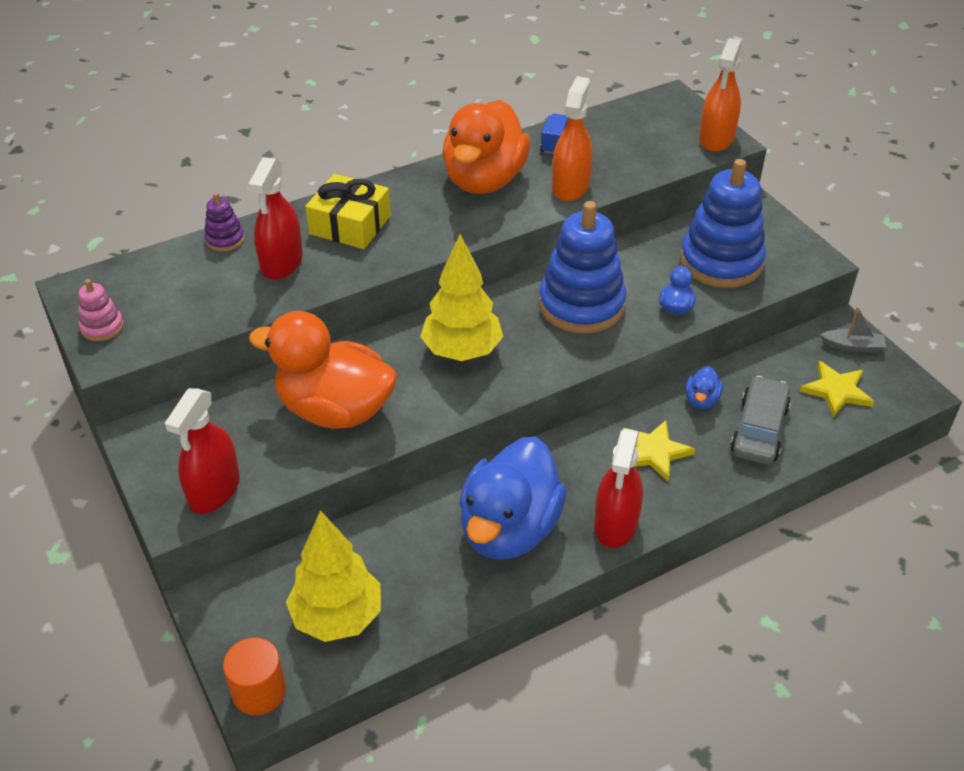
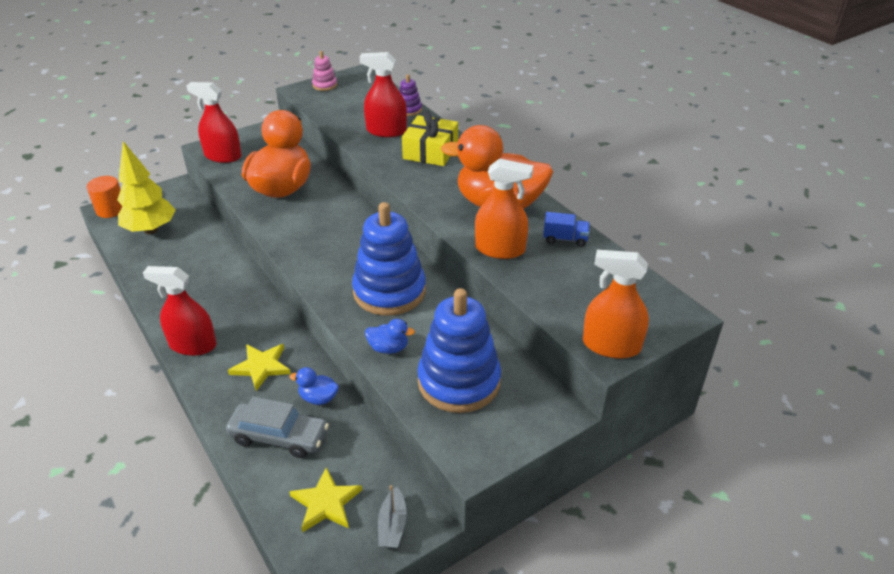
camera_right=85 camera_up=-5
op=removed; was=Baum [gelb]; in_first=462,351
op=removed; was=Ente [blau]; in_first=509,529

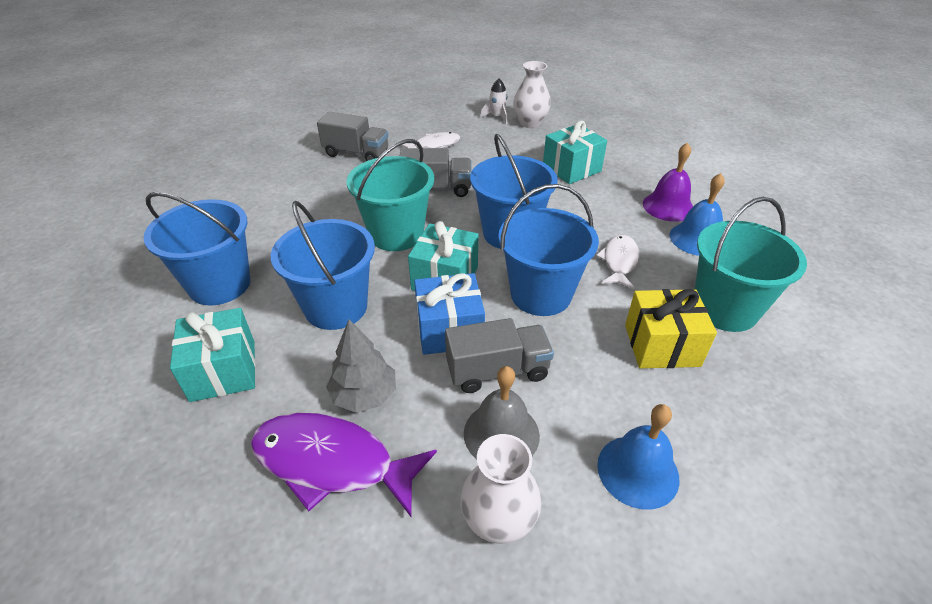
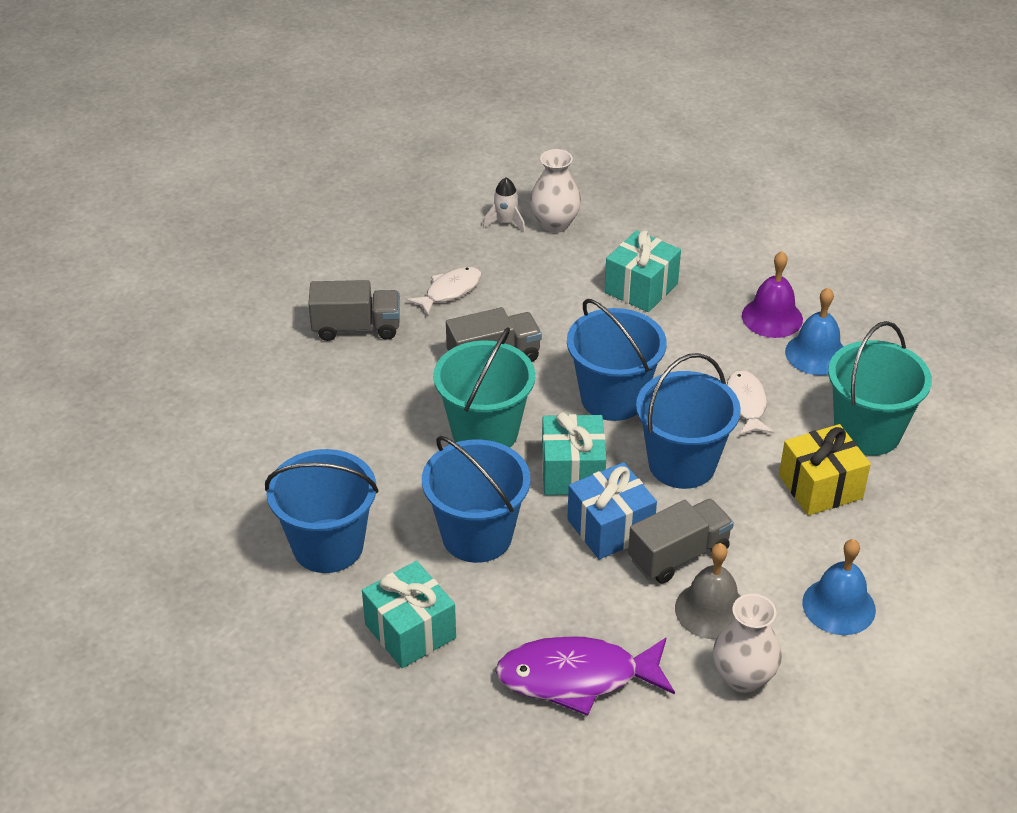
camera_right=-20 camera_up=0
op=removed; was=Baum [grau]; in_first=364,395

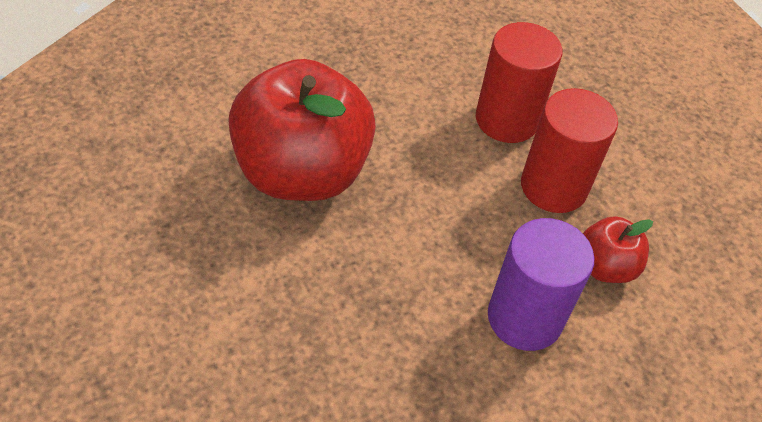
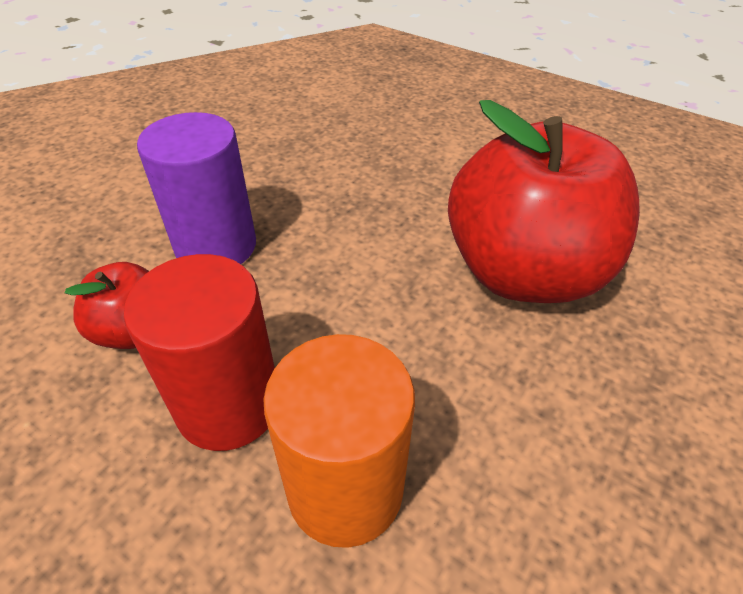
camera_right=155 camera_up=-5
op=recoloured; was=Vollzylinder [rot]; now=Vollzylinder [orange]; in_first=506,120; in_second=345,488

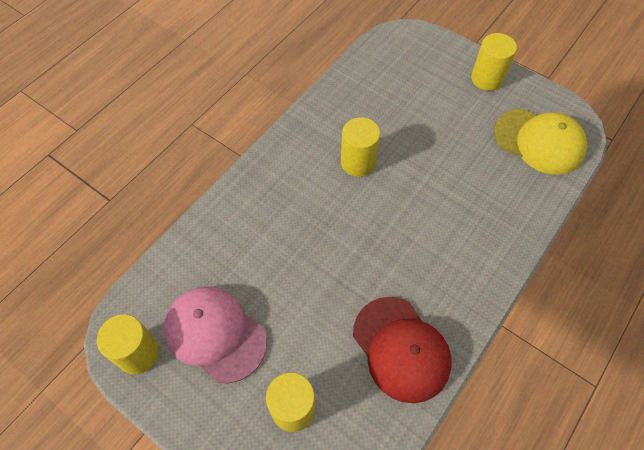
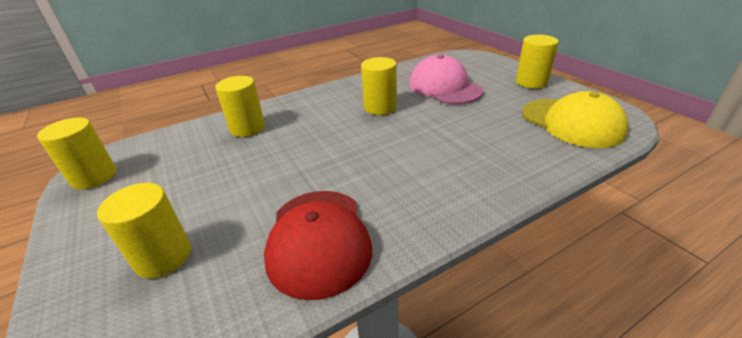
camera_right=25 camera_up=-25
op=added; now=Vollzylinder [gelb]; in_second=247,128
op=moved; was=Kappe [rosa]; in_first=215,334; in_second=444,87

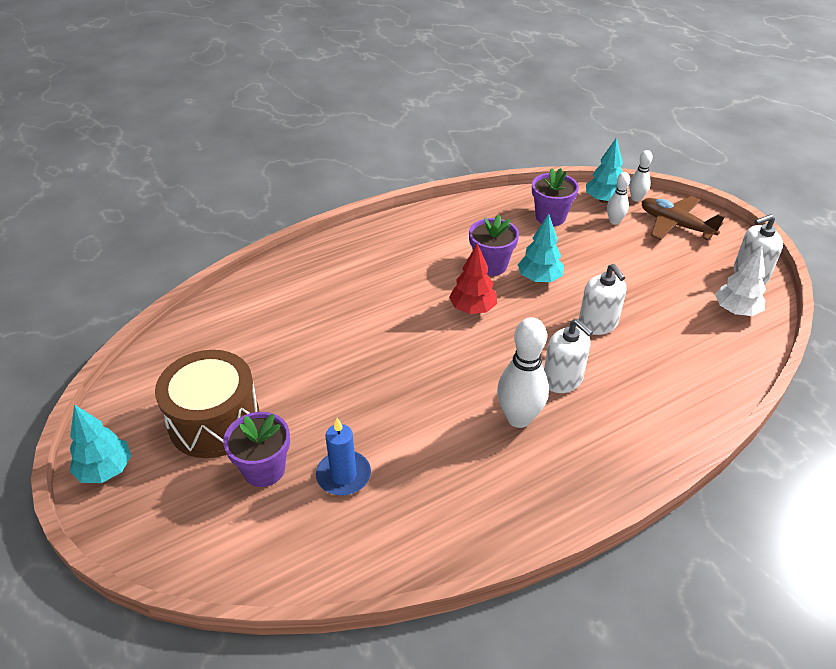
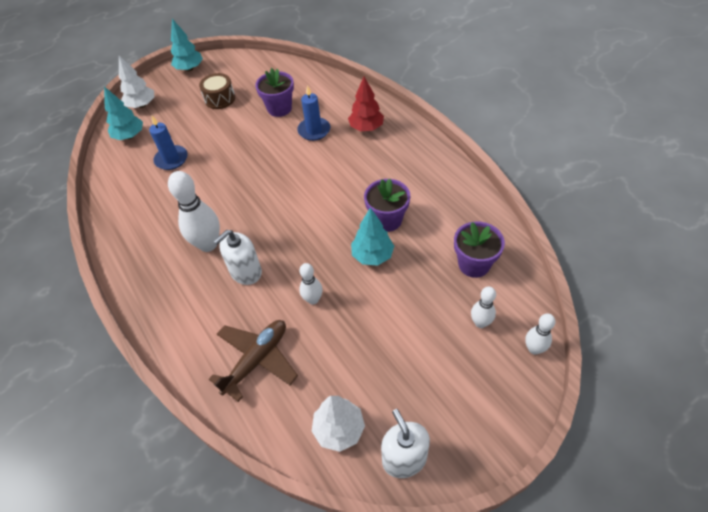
camera_right=90 camera_up=10
op=added; now=Baum [weiß]; in_second=142,105
op=added; now=Kerze [blau]; in_second=314,130
op=moved; was=Blumentopf [lila]; in_first=264,469; in_second=279,108
op=moved; was=Baum [rot]; in_first=472,309; in_second=366,128
op=moved; was=Baum [türkis]; in_first=603,200; in_second=129,136
op=moved; was=Flugzeug [braun]; in_first=675,225; in_second=257,360
op=replaced; was=Seifenspender [weiß]; now=Bowlingkegel [weiß]; in_first=598,324; in_second=313,299
op=resized; was=Trommel [braun]; in_first=214,421; in_second=220,99; ratio=0.57

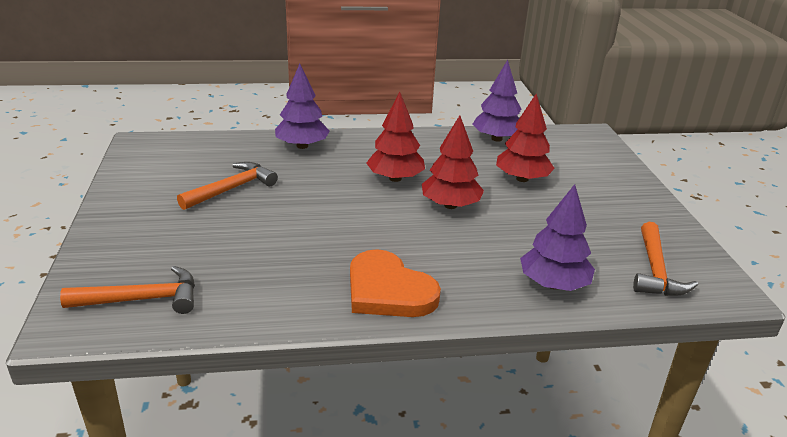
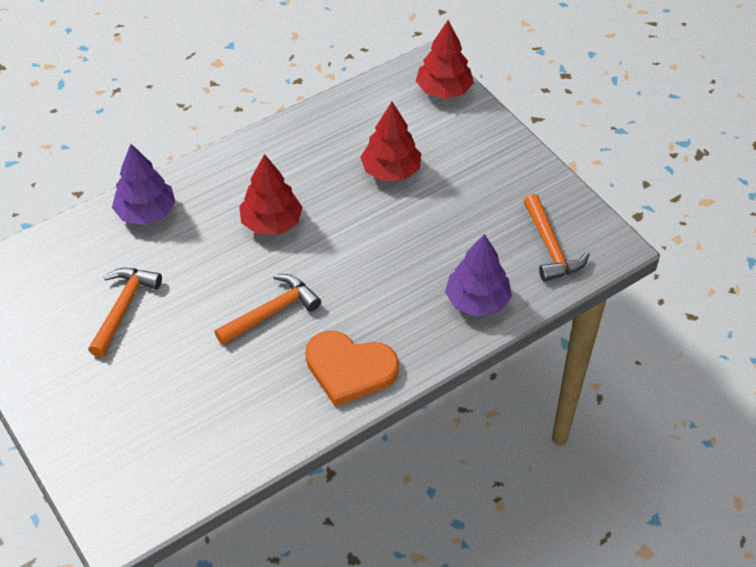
camera_right=-25 camera_up=20
op=removed; was=Baum [lila]; in_first=496,139
op=moved; was=Hammer [orange]; in_first=142,299; in_second=271,312
op=moved; was=Baum [rot]; in_first=450,205; in_second=443,90

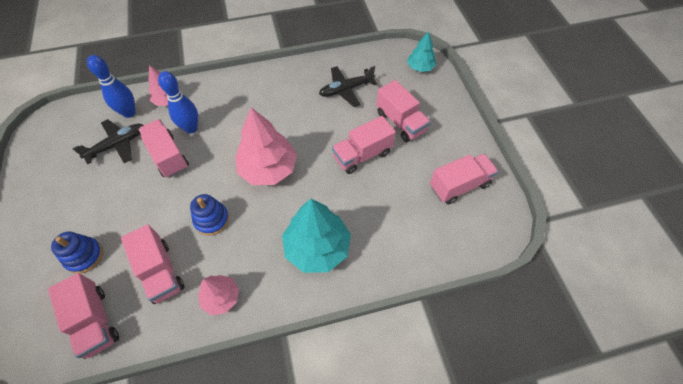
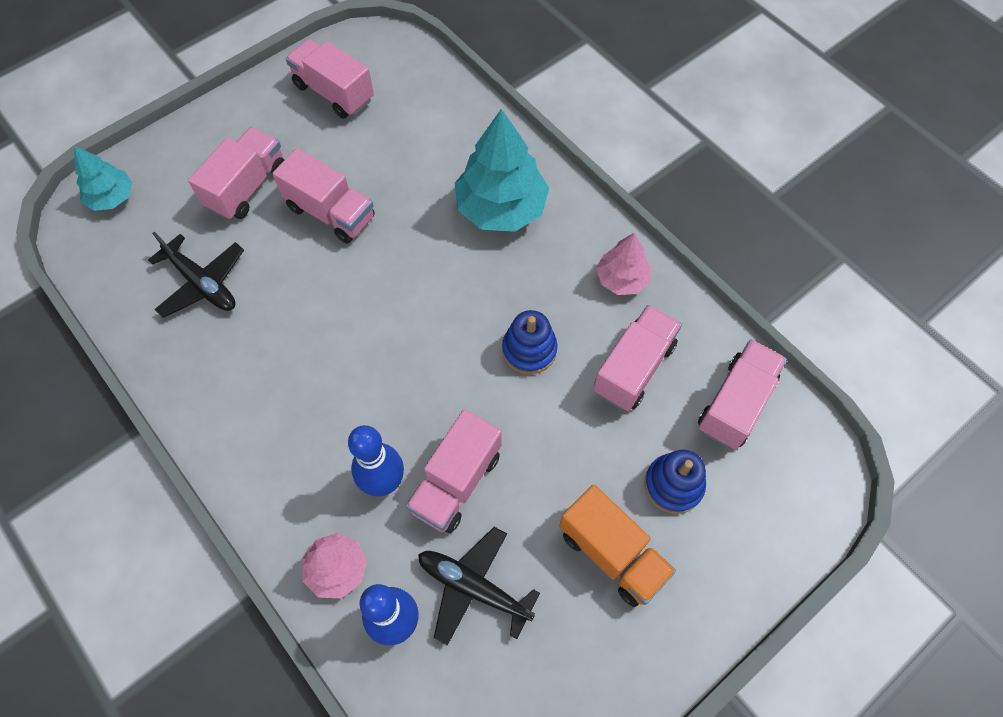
camera_right=-115 camera_up=5
op=removed; was=Baum [rosa]; in_first=268,169
op=added; now=Lastwagen [orange]; in_second=612,553

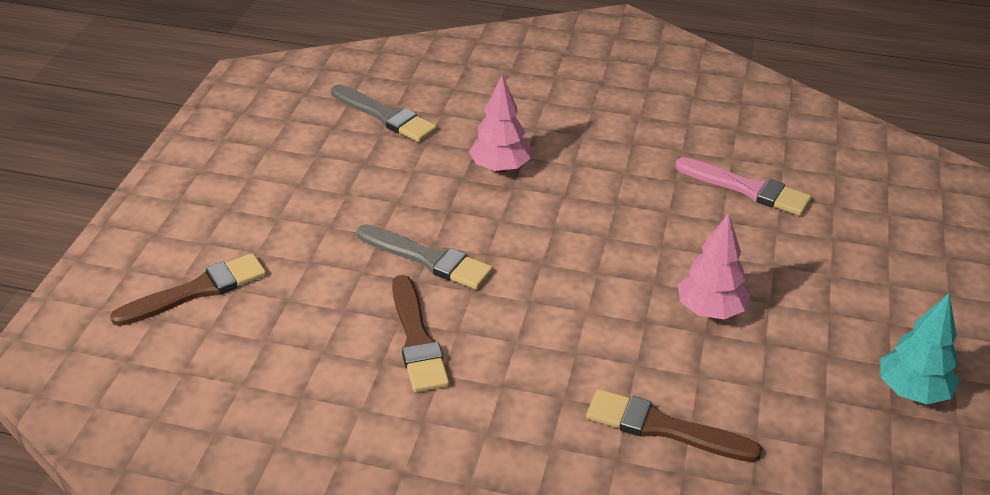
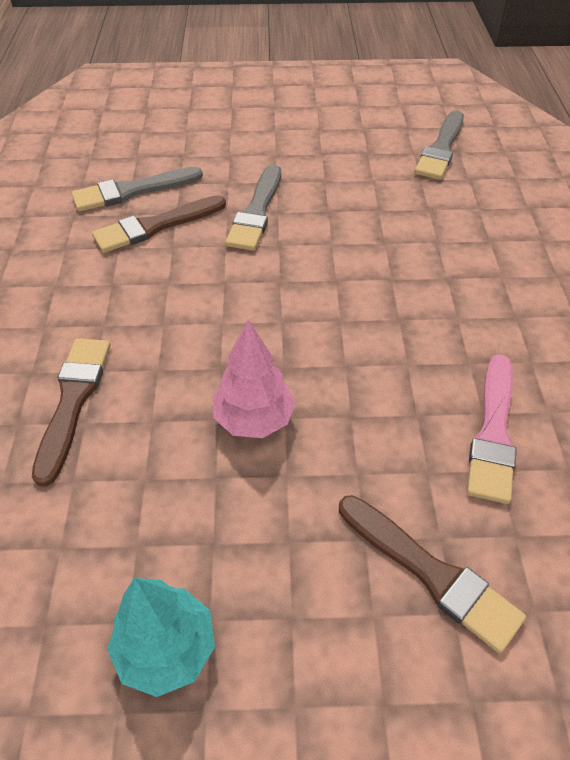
camera_right=75 camera_up=10
op=removed; was=Baum [rosa]; in_first=500,168
op=added; now=Pinsel [grau]; in_second=132,191
op=moved; was=Pinsel [braun]; in_first=197,290; in_second=431,573

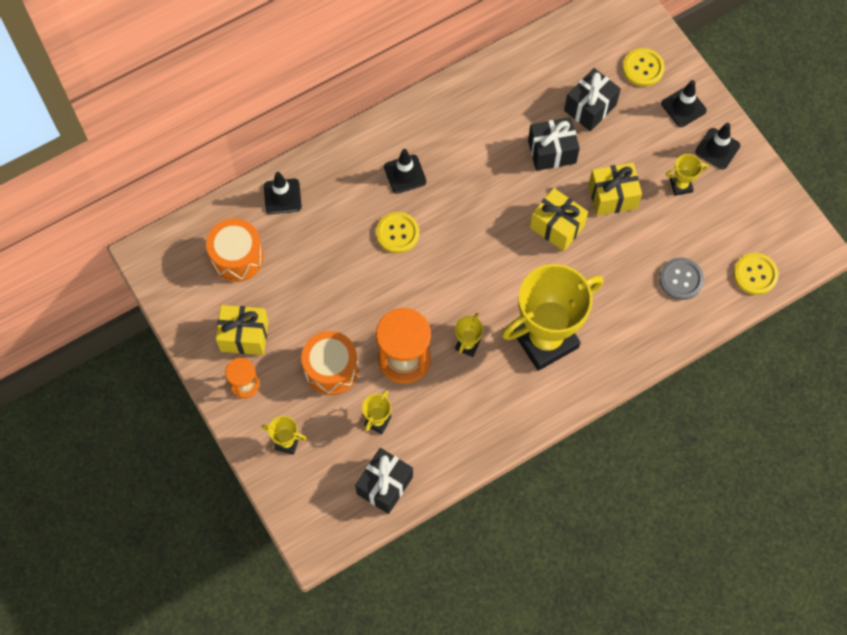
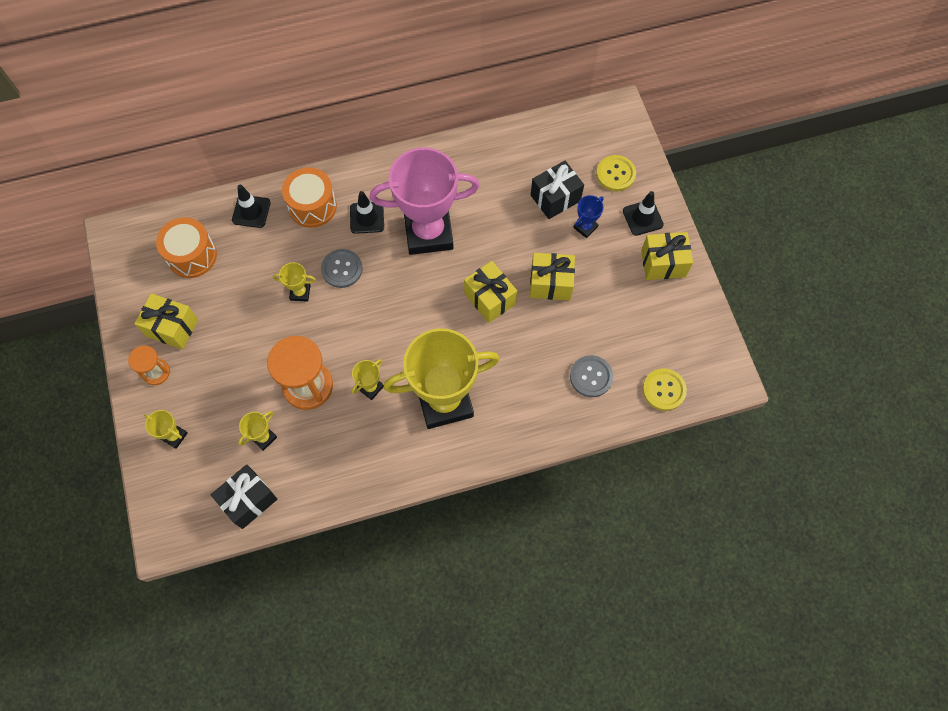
camera_right=15 camera_up=0
op=removed; was=Geschenk [schwarz]; in_first=552,152
op=added; now=Pokal [rosa]; in_second=428,233
op=added; now=Pokal [blau]; in_second=585,227
op=moved; was=Trommel [orange]; in_first=331,369; in_second=312,206
op=moved; was=Pokal [gelb]; in_first=681,185; in_second=300,292
op=replaced; was=Leitkegel [schwarz]; now=Geschenk [gelb]; in_first=717,149; in_second=663,263
op=recoloured; was=Knopf [gelb]; now=Knopf [grau]; in_first=397,233; in_second=342,269

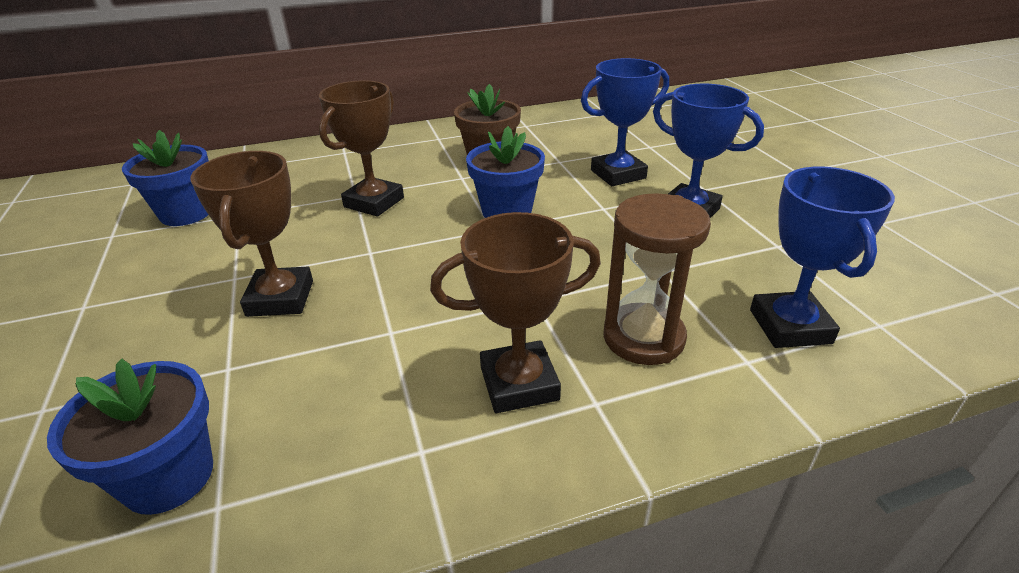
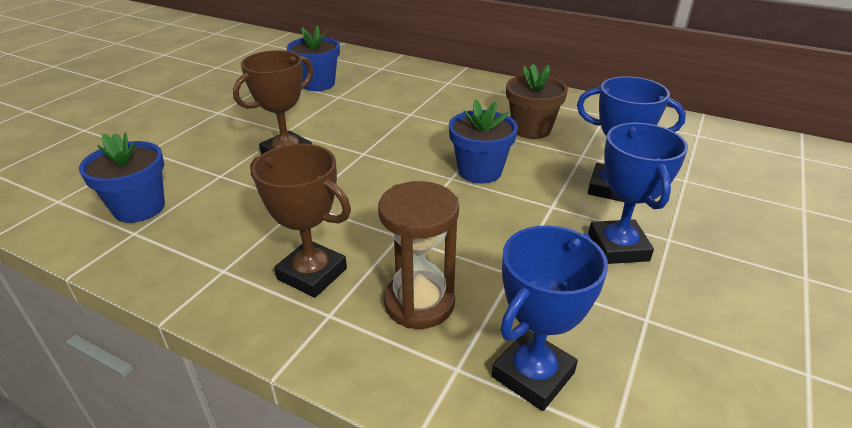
camera_right=45 camera_up=0
op=removed; was=Pokal [braun]; in_first=374,202

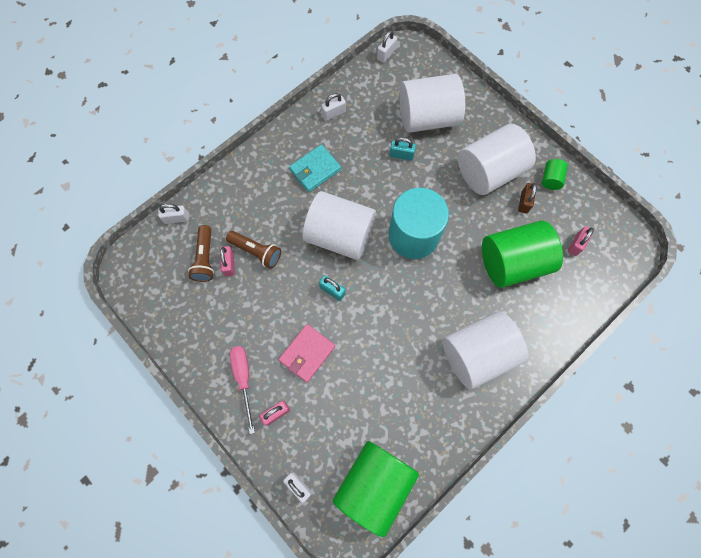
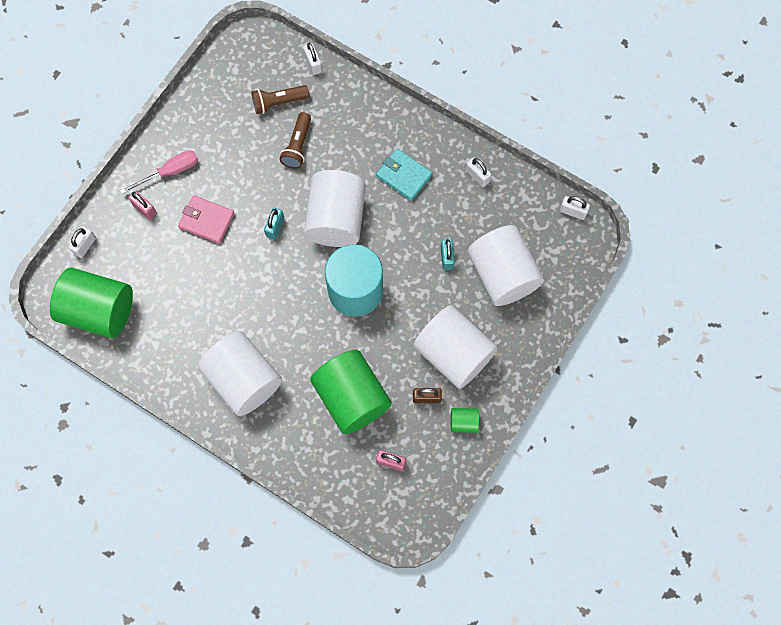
camera_right=75 camera_up=0
op=removed; was=Vorhängeschloss [rosa]; in_first=229,264

